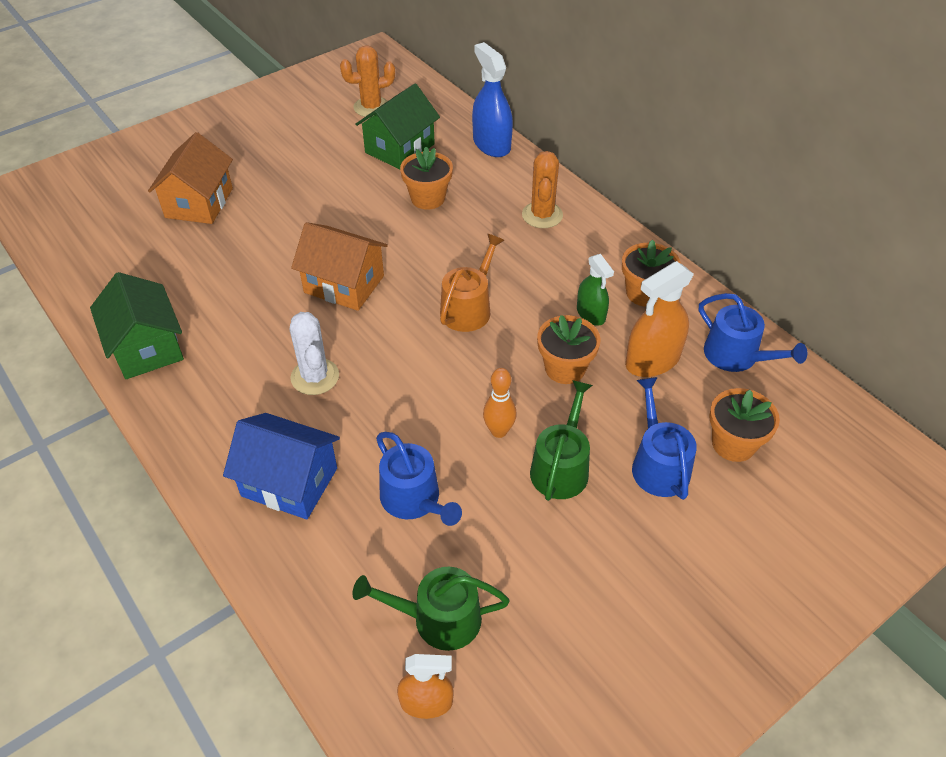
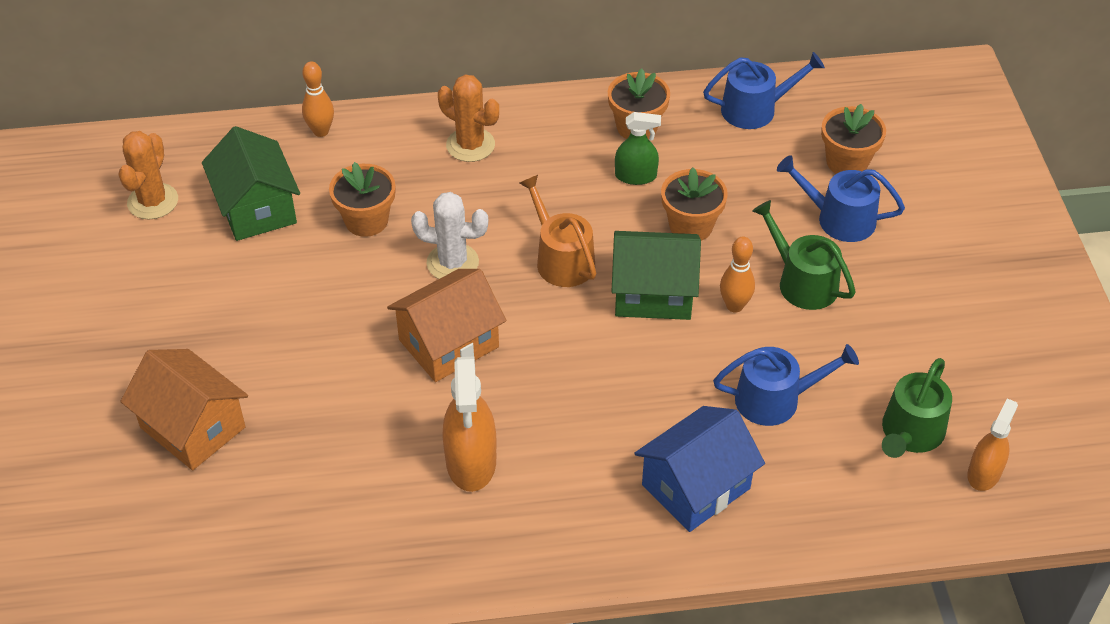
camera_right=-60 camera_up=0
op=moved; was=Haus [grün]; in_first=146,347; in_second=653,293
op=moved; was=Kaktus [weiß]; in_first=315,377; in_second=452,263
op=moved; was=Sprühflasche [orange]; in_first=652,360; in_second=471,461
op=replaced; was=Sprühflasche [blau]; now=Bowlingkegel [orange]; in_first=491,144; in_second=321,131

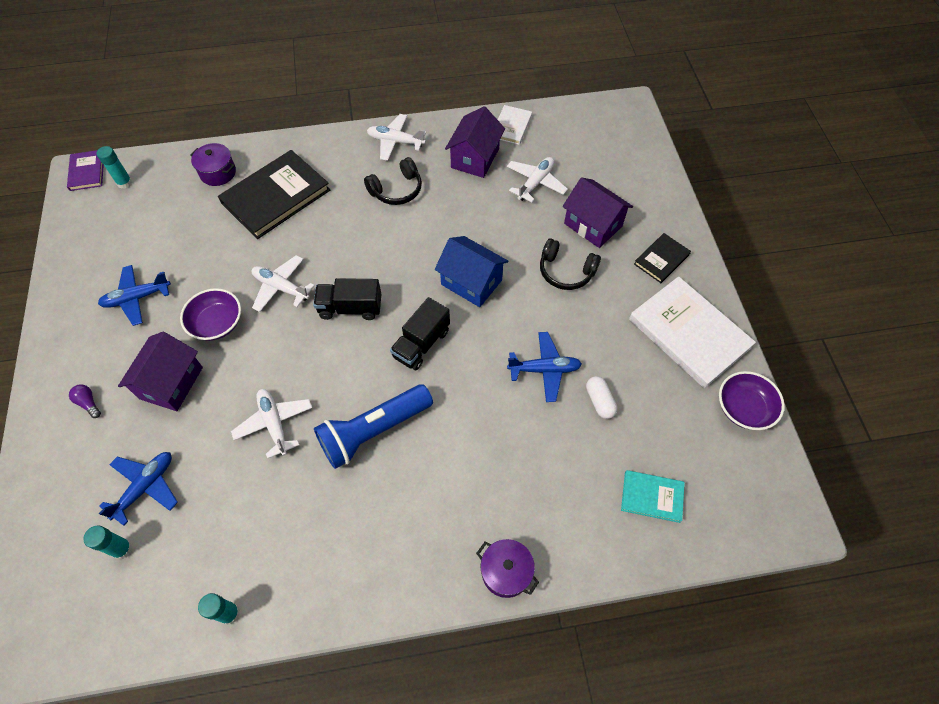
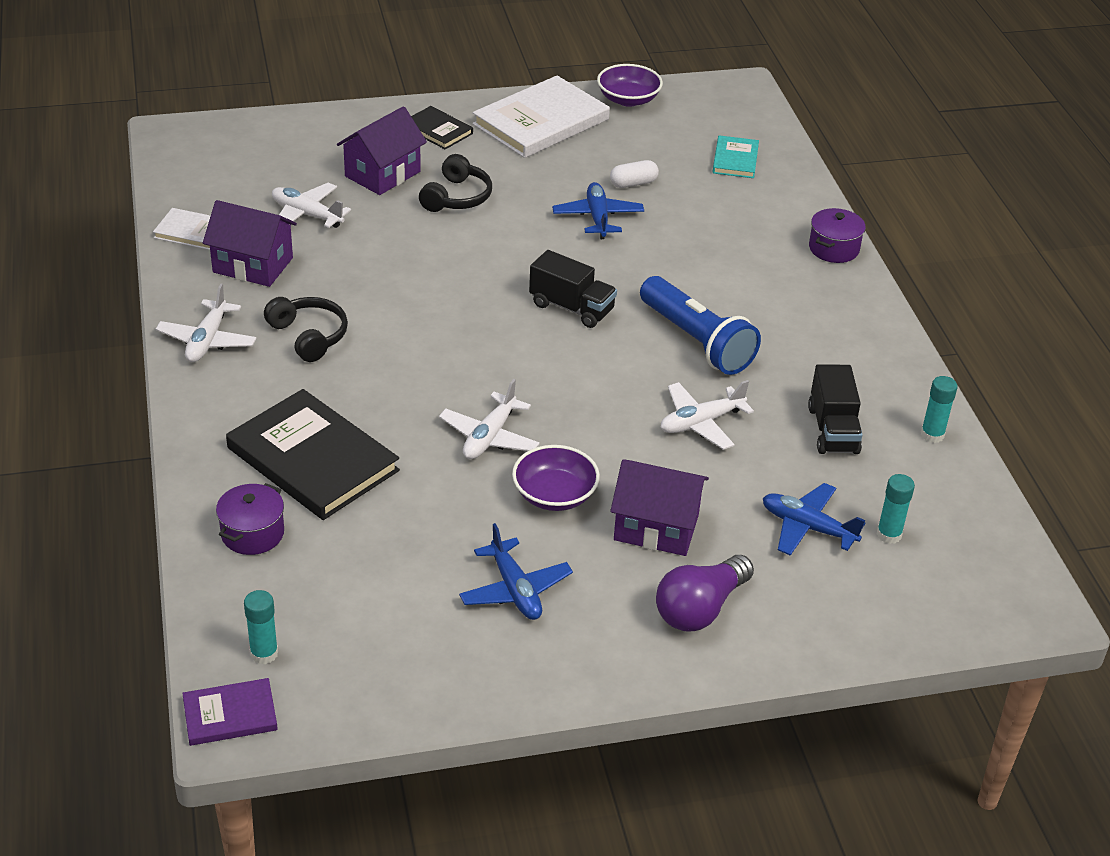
camera_right=-95 camera_up=-20
op=removed; was=Haus [blau]; in_first=471,282
op=moved; was=Lastwagen [schwarz]; in_first=350,308; in_second=833,430
op=resized; was=Glühbirne [lila]; in_first=89,403; in_second=700,609; ratio=2.18

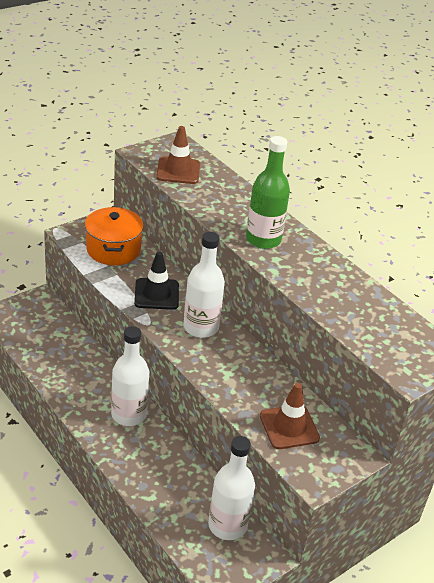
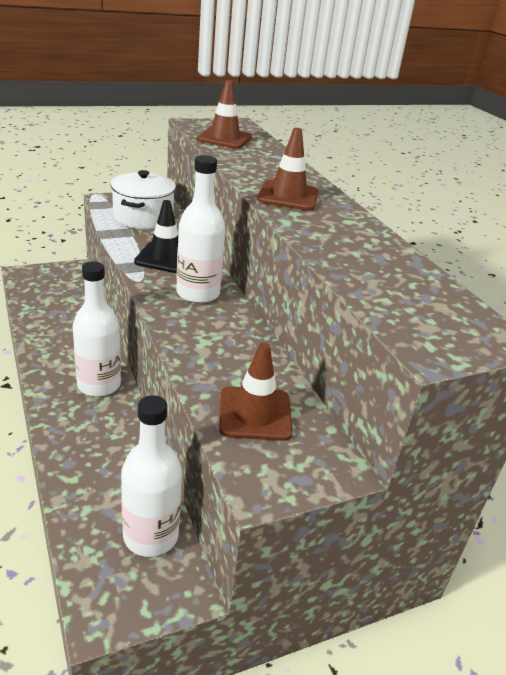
camera_right=15 camera_up=-5
op=replaced; was=Flasche [grün]; now=Leitkegel [braun]; in_first=263,239; in_second=288,196
op=recoloured; was=Kochtopf [orange]; now=Kochtopf [weiß]; in_first=113,249; in_second=143,217

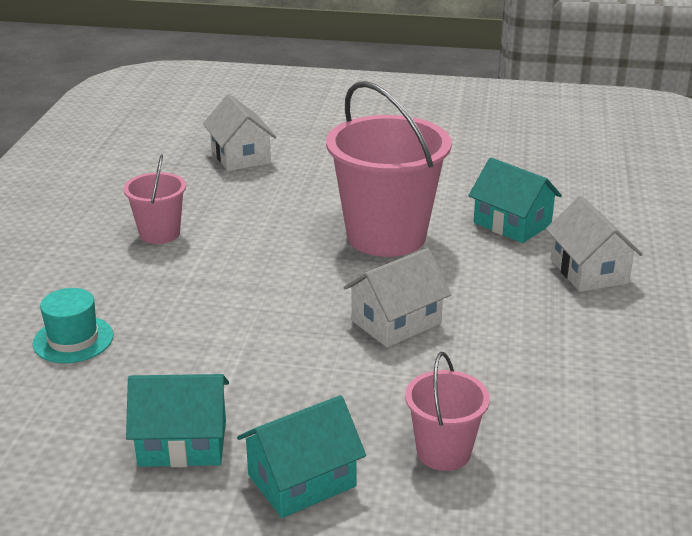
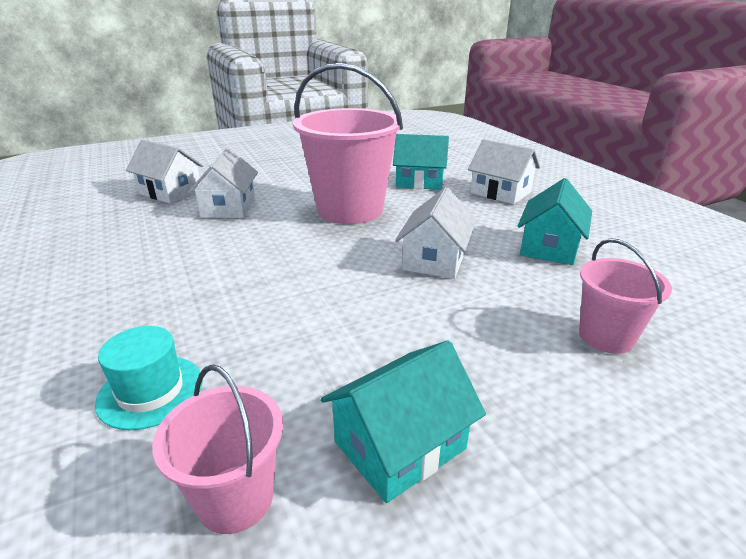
camera_right=-35 camera_up=0
op=added; now=Haus [weiß]; in_second=228,207
op=moved; was=Eimer [rosa]; in_first=159,233; in_second=235,498
op=moved; was=Haus [türkis]; in_first=301,480; in_second=549,247

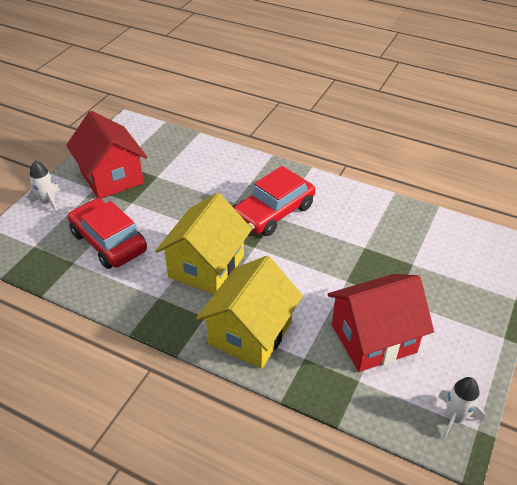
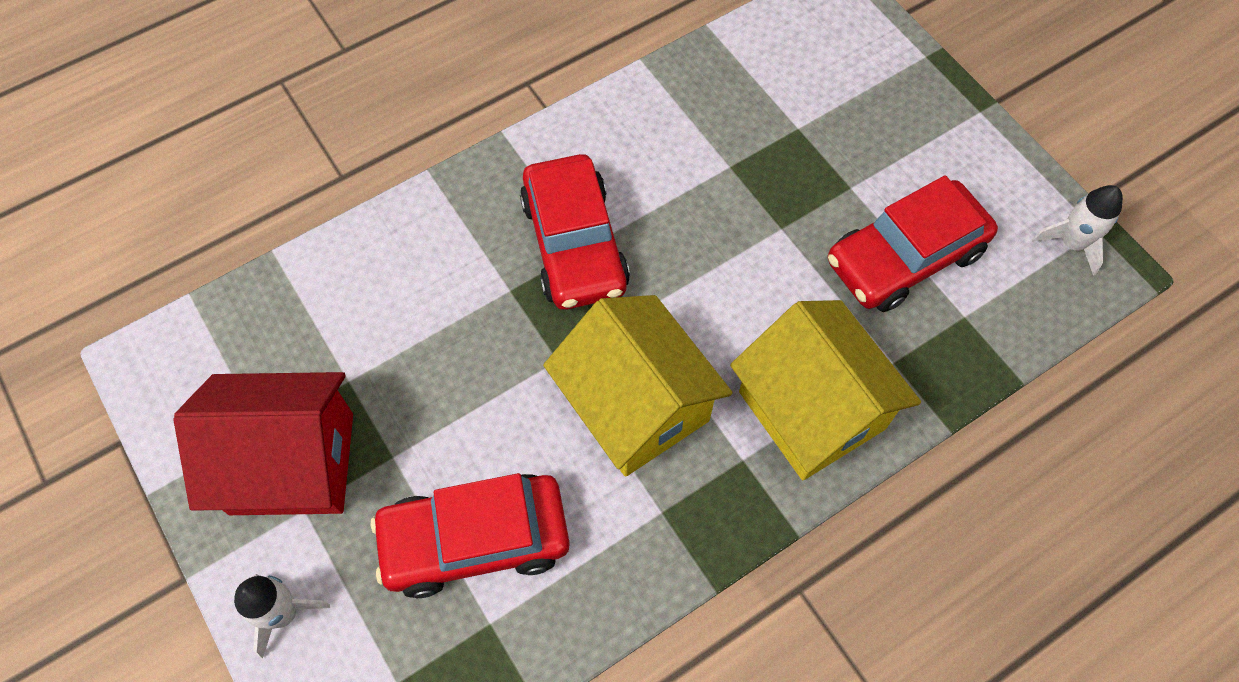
camera_right=-60 camera_up=20
op=replaced; was=Haus [rot]; now=Auto [rot]; in_first=373,338; in_second=905,257

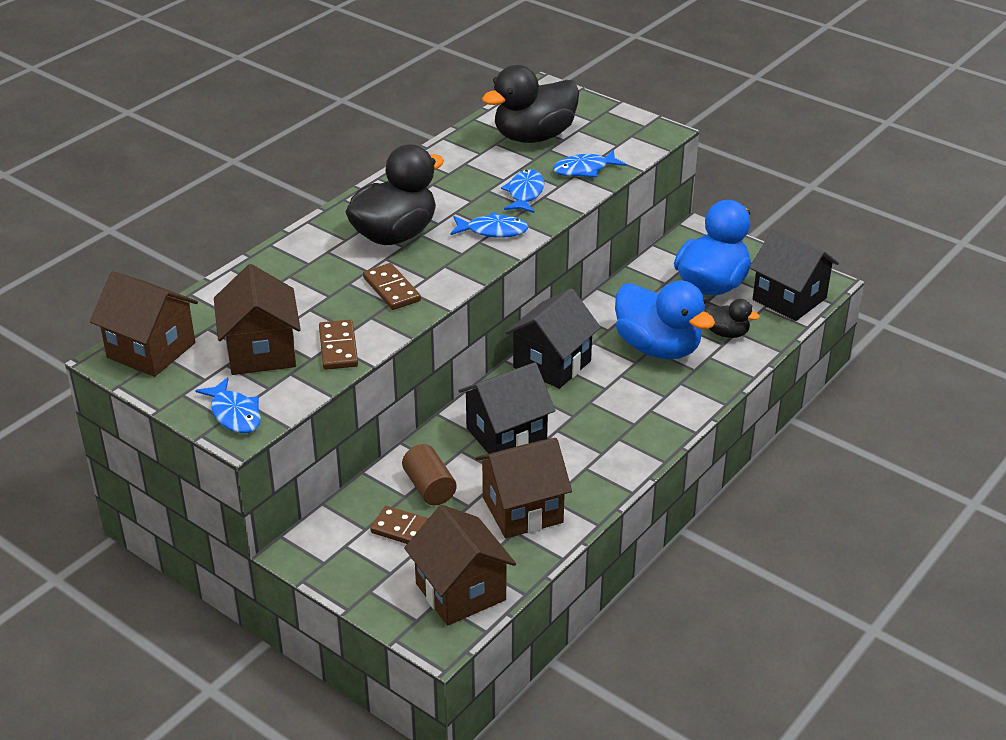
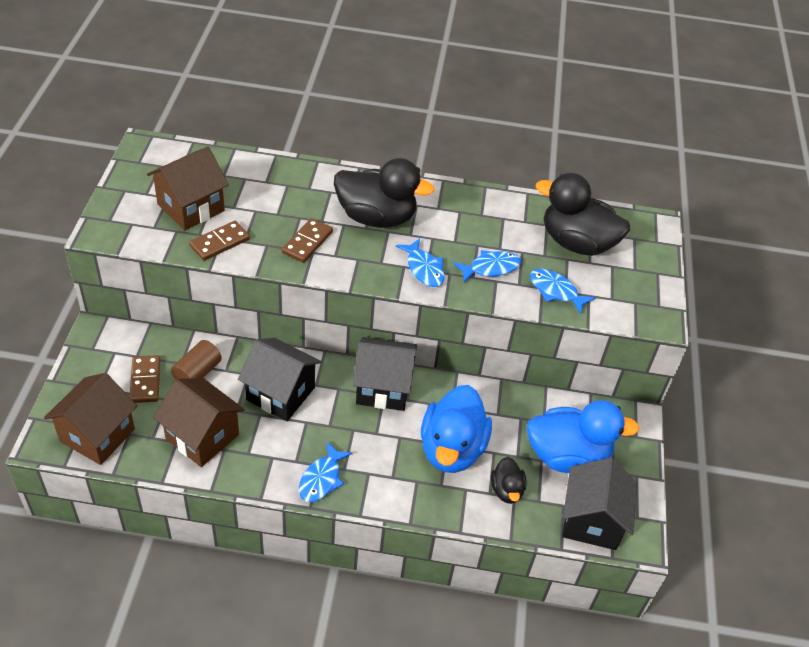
camera_right=55 camera_up=10
op=removed; was=Haus [braun]; in_first=151,350
op=moved; was=Fisch [blau]; in_first=234,414; in_second=321,479

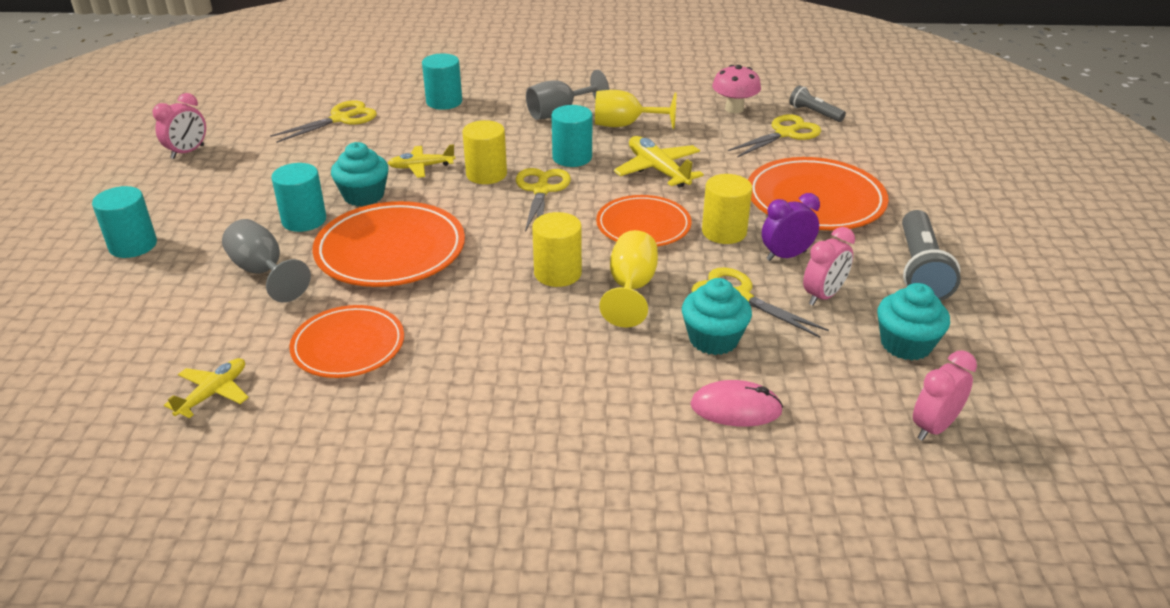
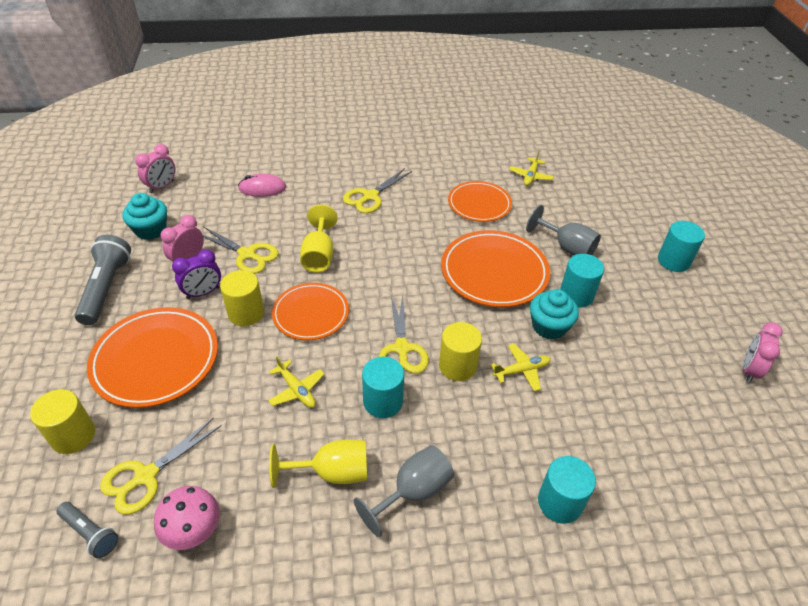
camera_right=170 camera_up=10
op=removed; was=Muffin [türkis]; in_first=713,339
op=moved; was=Schere [gelb]; in_first=341,119; in_second=370,196
op=moved; was=Vollzylinder [gelb]; in_first=557,273; in_second=73,435
op=resized; was=Flugzeug [gelb]; in_first=657,170; in_second=297,390; ratio=0.65

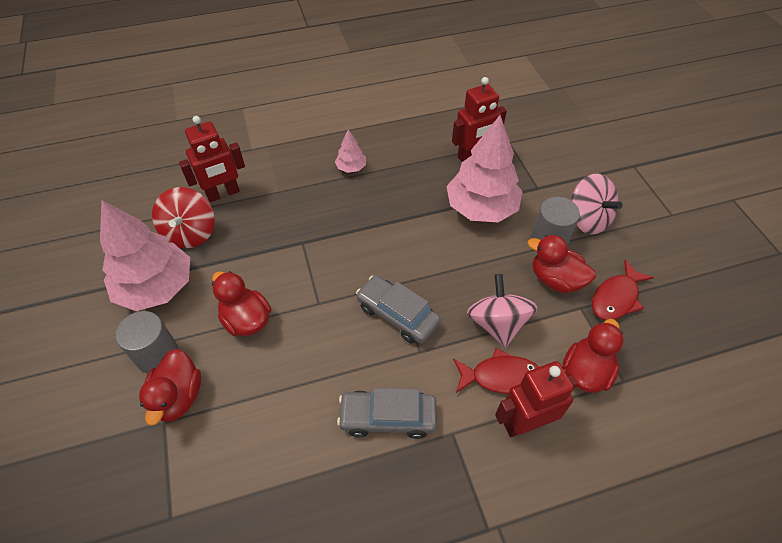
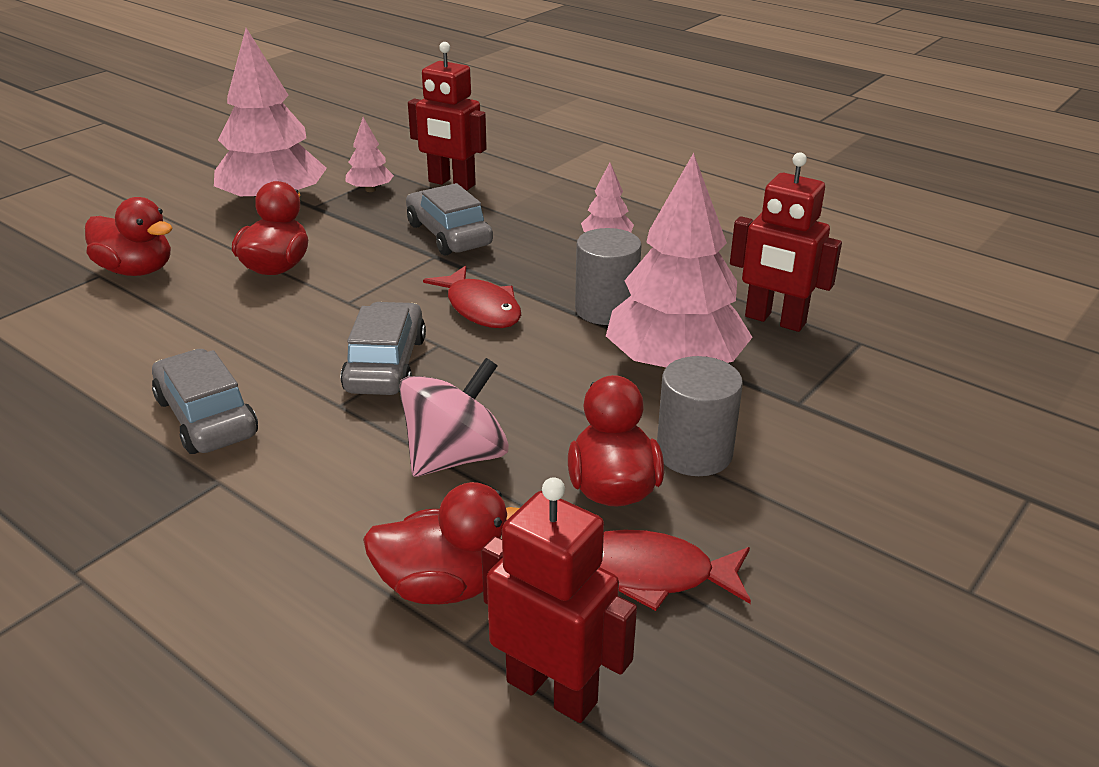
camera_right=55 camera_up=-20
op=removed; was=Kreisel [rosa]; in_first=587,219
op=added; now=Auto [grau]; in_second=449,234
op=moved; was=Vollzylinder [grau]; in_first=157,355; in_second=606,309
op=moved; was=Fisch [rot]; in_first=501,376; in_second=481,308
op=moved; was=Roboter [rot]; in_first=524,423; in_second=552,691
op=replaced; was=Kreisel [rot]; now=Baum [rosa]; in_first=190,233; in_second=370,190
op=turned; was=Ente [rot]; in_first=178,397; in_second=137,270; clockwise=-120

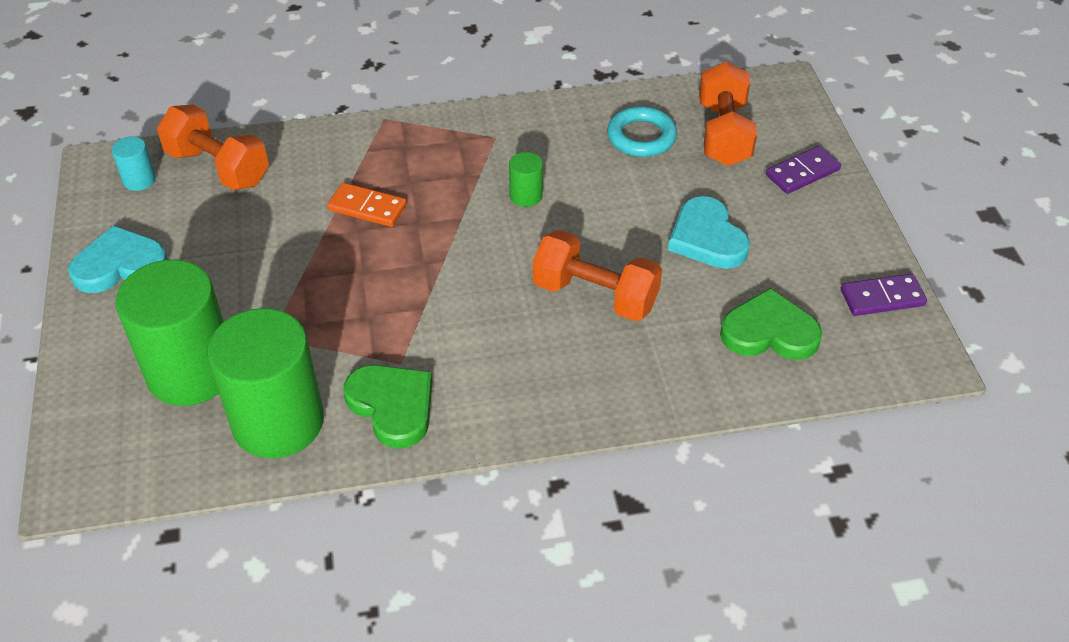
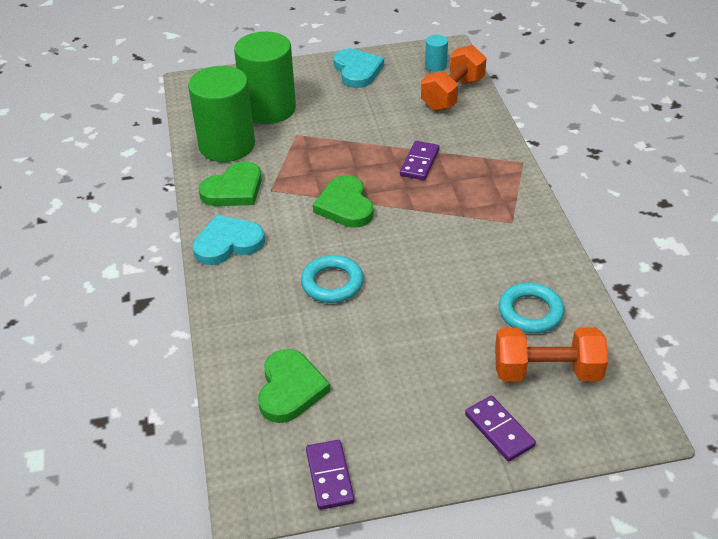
camera_right=90 camera_up=-5
op=removed; was=Vollzylinder [grün]; in_first=526,196
op=added; now=Herz [grün]; in_second=345,205
op=moved; was=Herz [türkis]; in_first=707,238; in_second=228,243
op=replaced; was=Hantel [orange]; now=Ring [türkis]; in_first=595,295; in_second=332,283
op=recoloured; was=Dominostein [orange]; now=Dominostein [lila]; in_first=367,207; in_second=419,163

